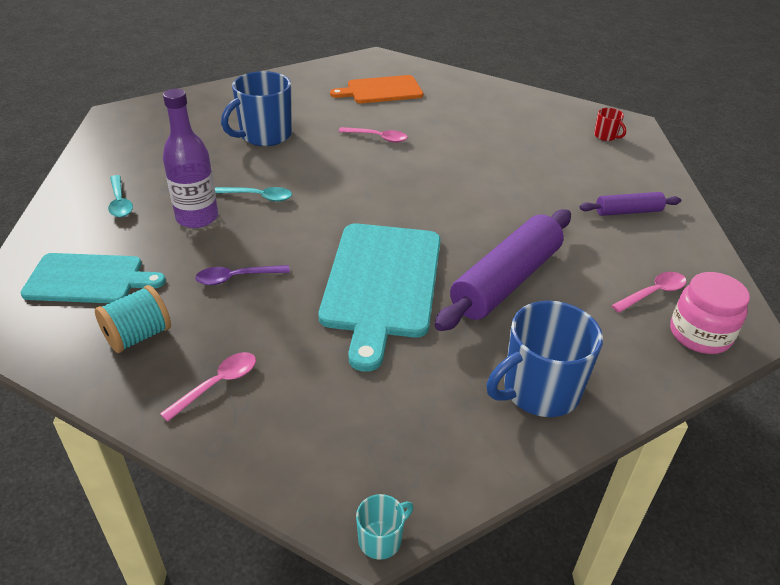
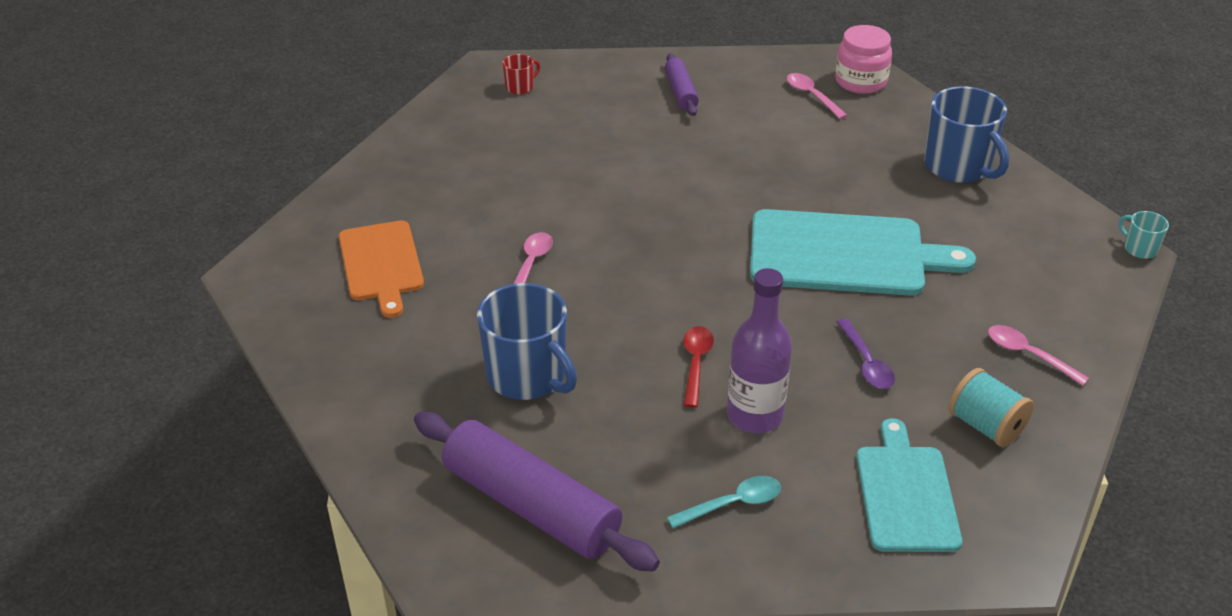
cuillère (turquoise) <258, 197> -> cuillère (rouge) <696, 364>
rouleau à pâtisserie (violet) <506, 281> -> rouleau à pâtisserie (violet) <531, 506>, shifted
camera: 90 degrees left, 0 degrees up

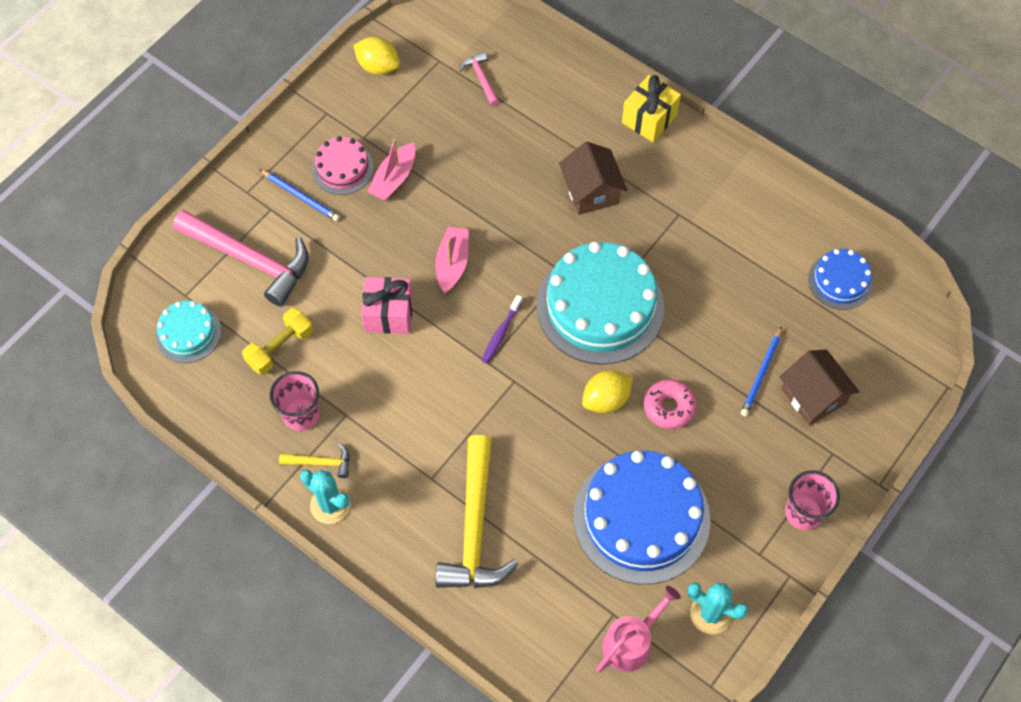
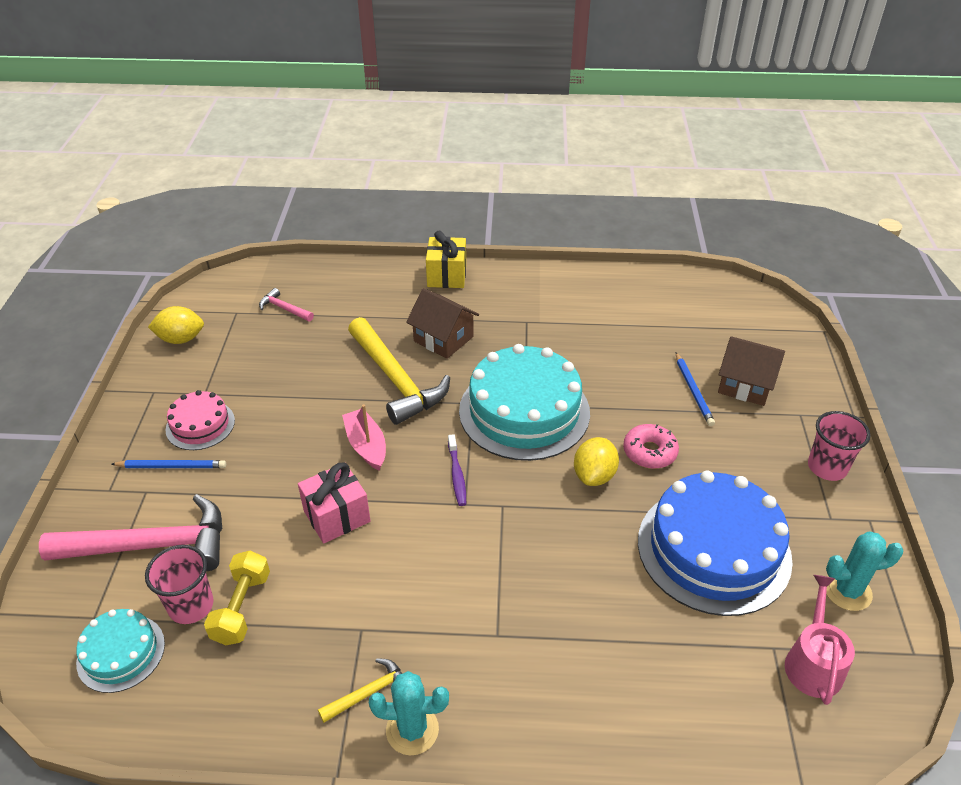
bateau (rose) <394, 178> -> none
gâteau (bleu) <840, 281> -> none
gobelet (rose) <301, 414> -> gobelet (rose) <191, 606>, shifted
marteau (jaune) <475, 527> -> marteau (jaune) <396, 380>, shifted
camera: 35 degrees left, 20 degrees down

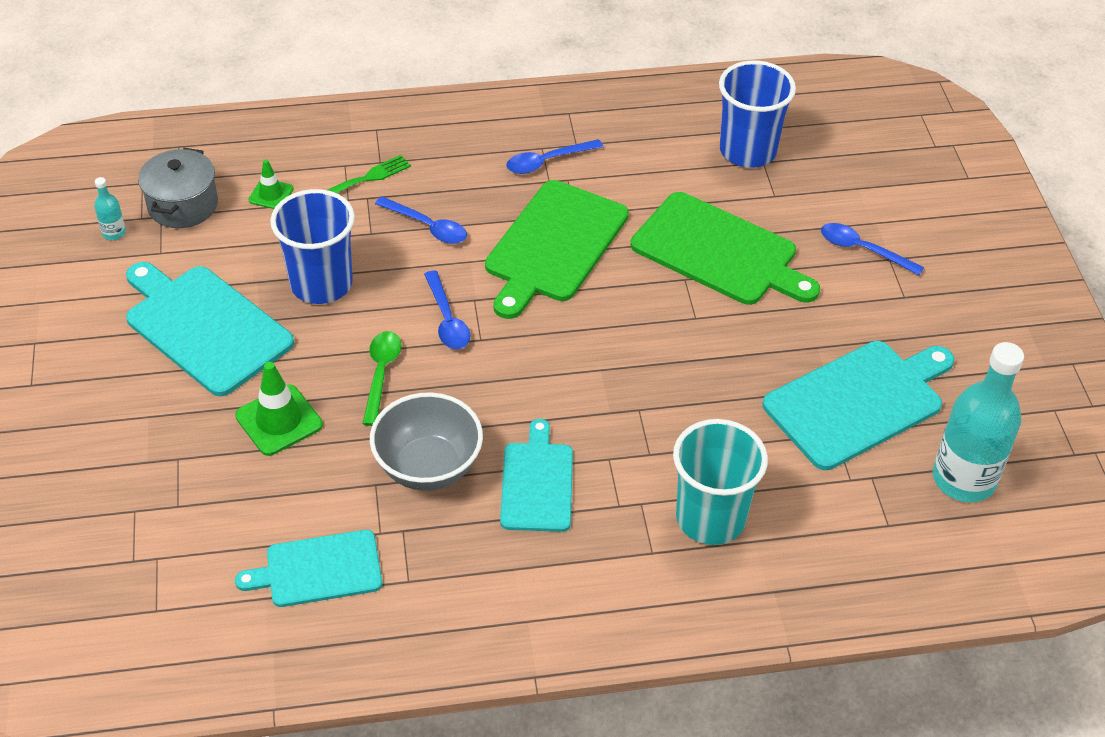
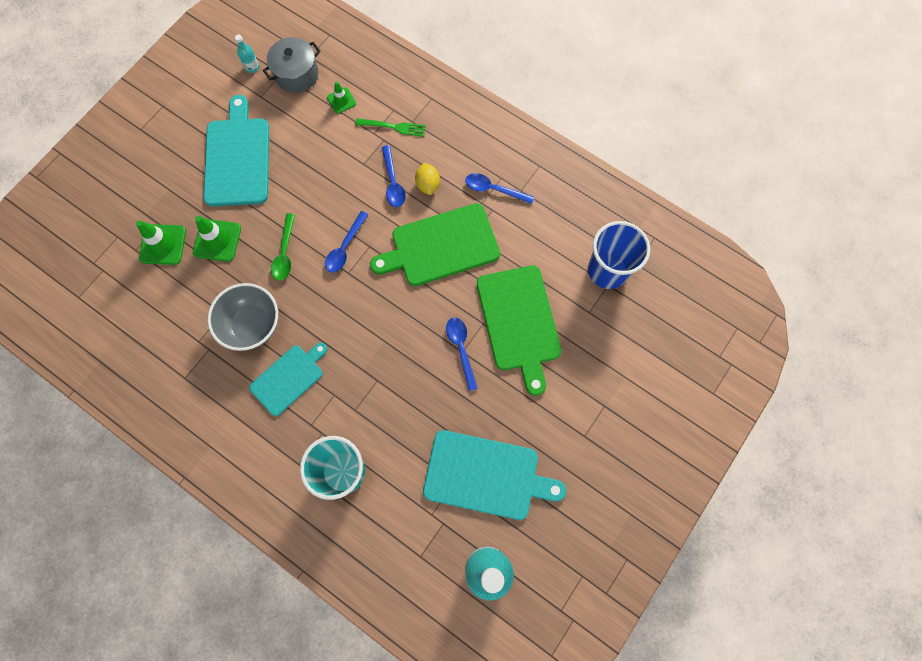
gobelet (bleu) <321, 284> -> none
cuillère (bleu) <862, 250> -> cuillère (bleu) <461, 348>, shifted
cuillère (vert) <381, 374> -> cuillère (vert) <285, 253>, 135 degrees clockwise
planche à découper (turquoise) <318, 569> -> none
none -> citron (jaune) <428, 184>
none -> cône de chantier (vert) <163, 244>
camera: 45 degrees right, 25 degrees up

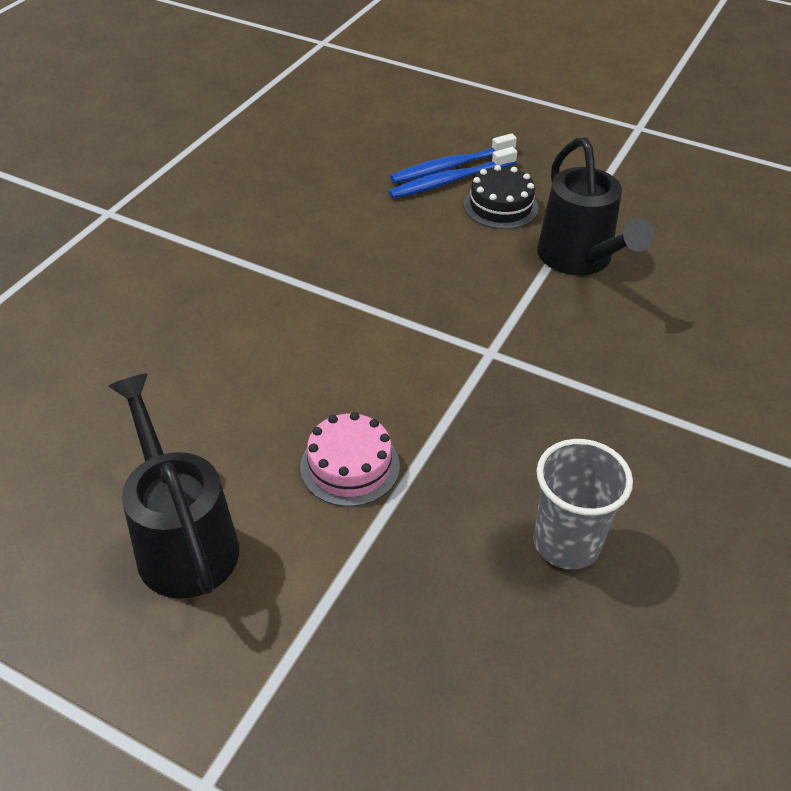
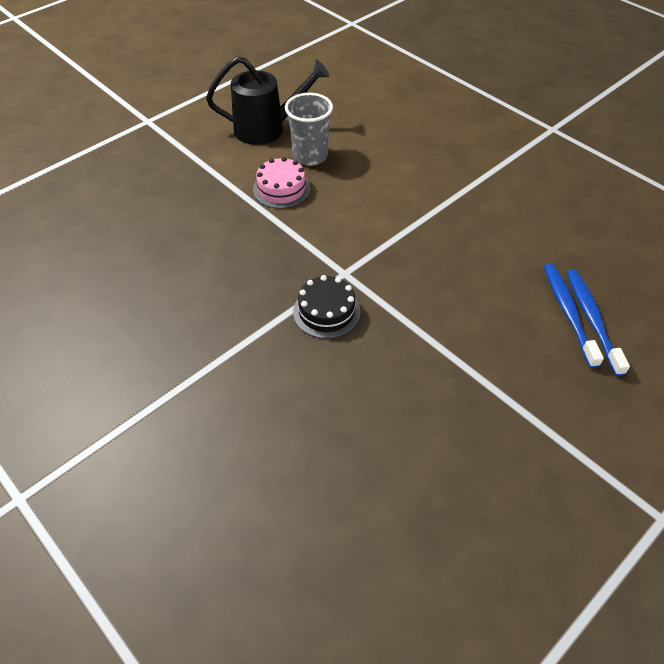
arrosoir (noir) <580, 260> -> none
gâteau (noir) <501, 206> -> gâteau (noir) <326, 312>, shifted
gobelet (gris) <566, 543> -> gobelet (gris) <310, 156>, shifted
camera: 110 degrees right, 5 degrees up

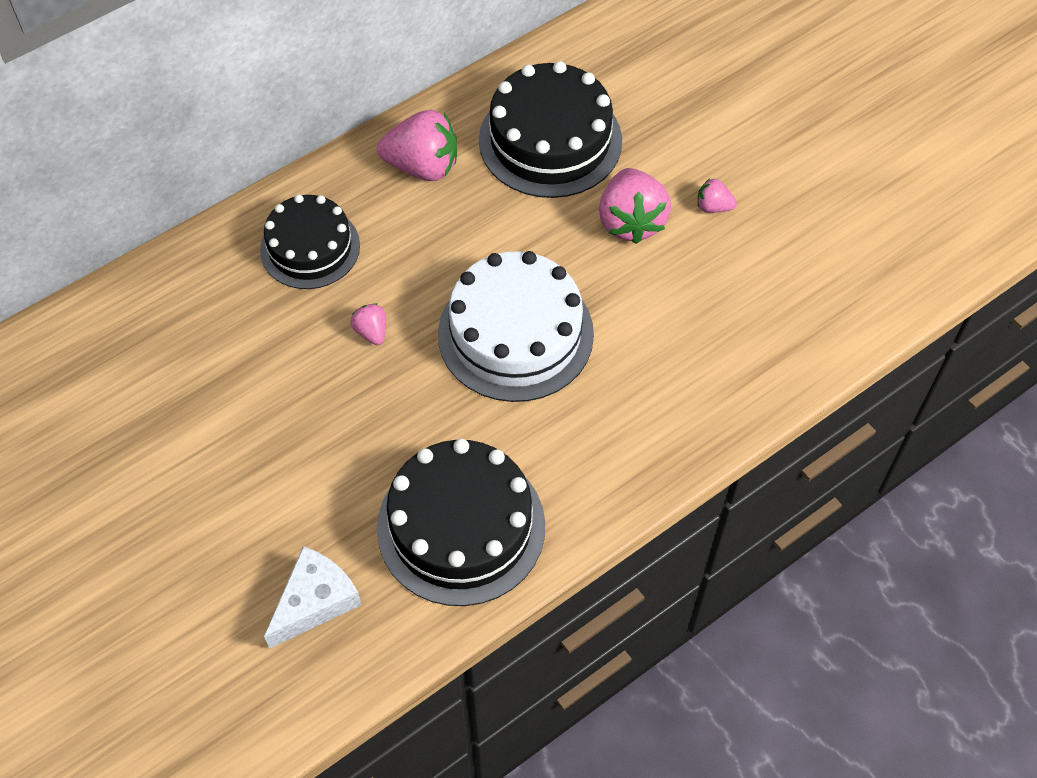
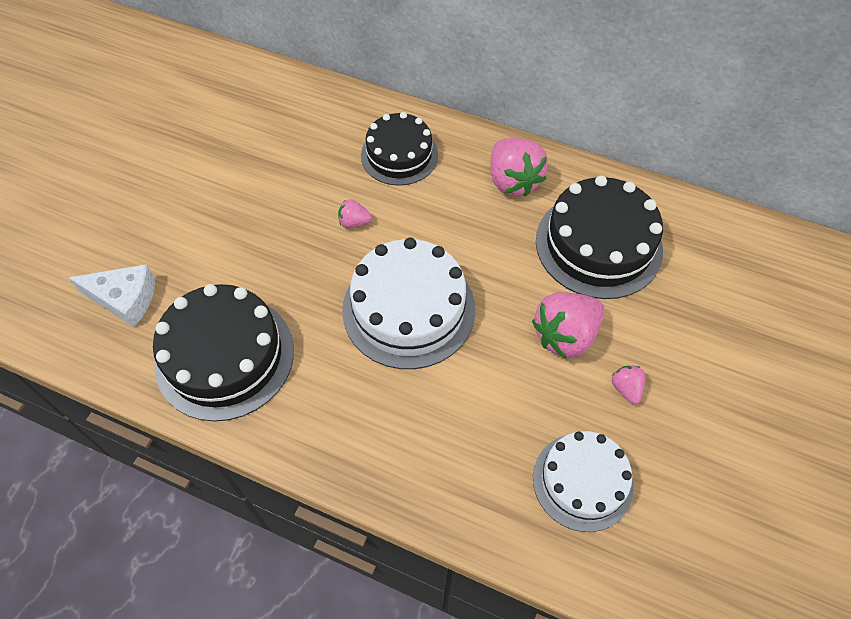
fraise (rose) <371, 332> -> fraise (rose) <354, 222>, 120 degrees counterclockwise
none -> gâteau (blanc) <582, 481>
camera: 60 degrees right, 0 degrees up

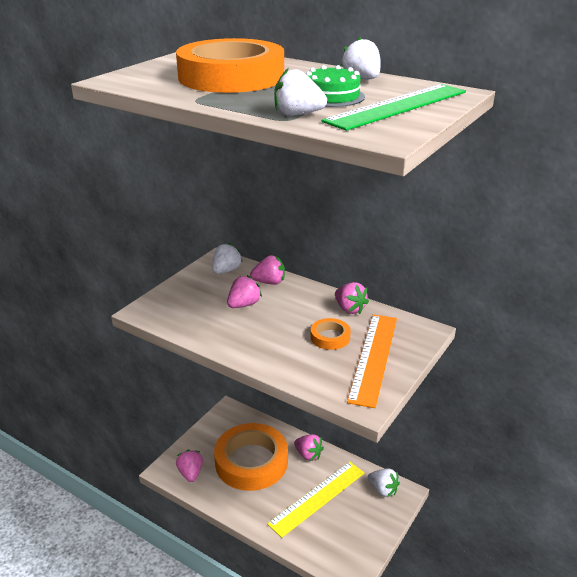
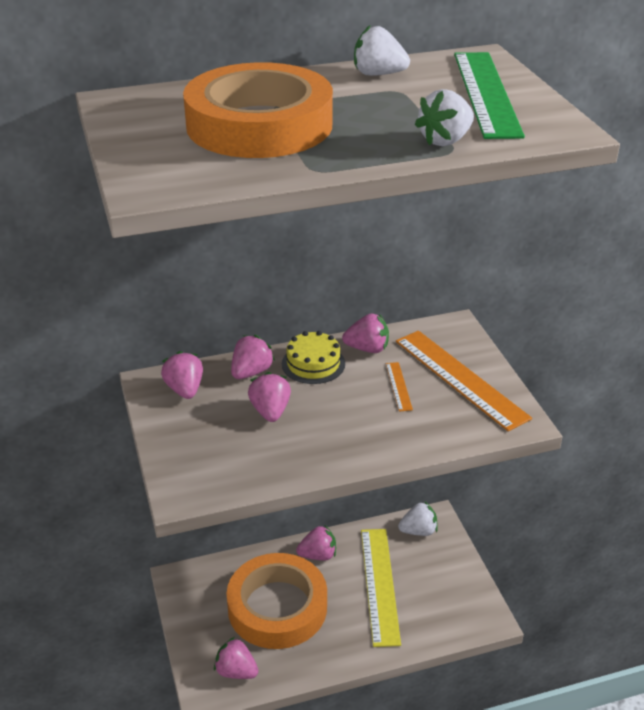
gâteau (vert) <331, 96> -> none
fraise (blanc) <226, 271> -> fraise (rose) <185, 389>
ruban adhésif (orange) <330, 337> -> règle (orange) <398, 386>
none -> gâteau (jaune) <313, 363>
camera: 50 degrees left, 5 degrees up

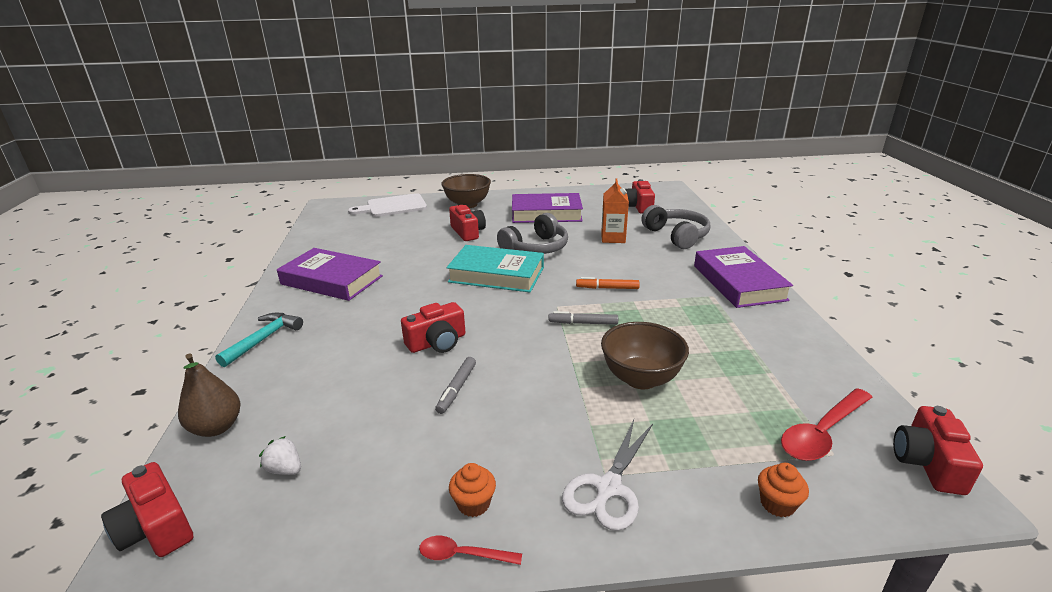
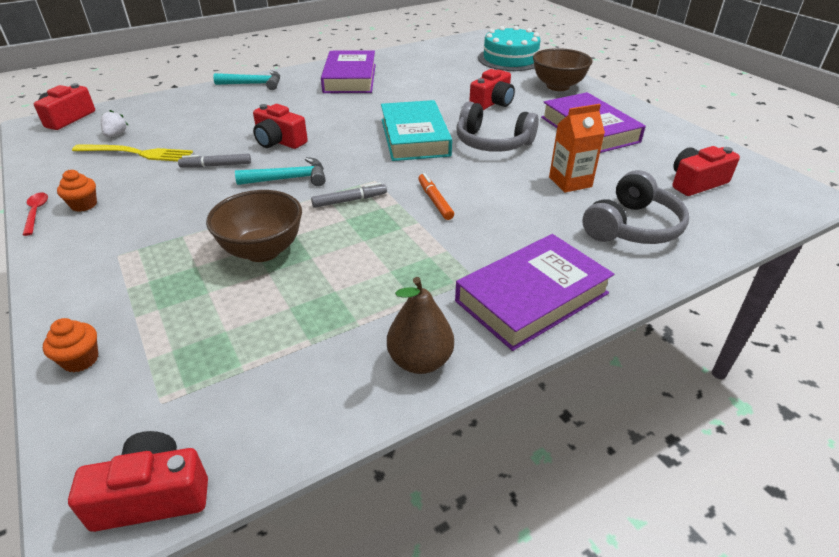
planche à découper (blanc) <393, 206> -> gâteau (turquoise) <510, 59>
feutre (gris) <583, 323> -> feutre (gris) <349, 200>, 90 degrees clockwise
poire (marron) <216, 427> -> poire (marron) <420, 361>, shifted
cuillère (rouge) <822, 432> -> none
ciseaux (blanc) <608, 488> -> none
none -> fourchette (jaune) <136, 153>
none -> marteau (turquoise) <289, 179>
camera: 65 degrees right, 10 degrees up

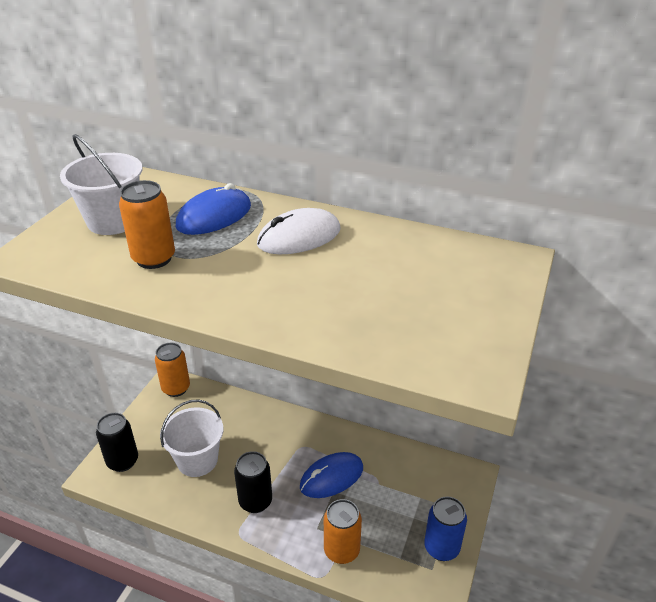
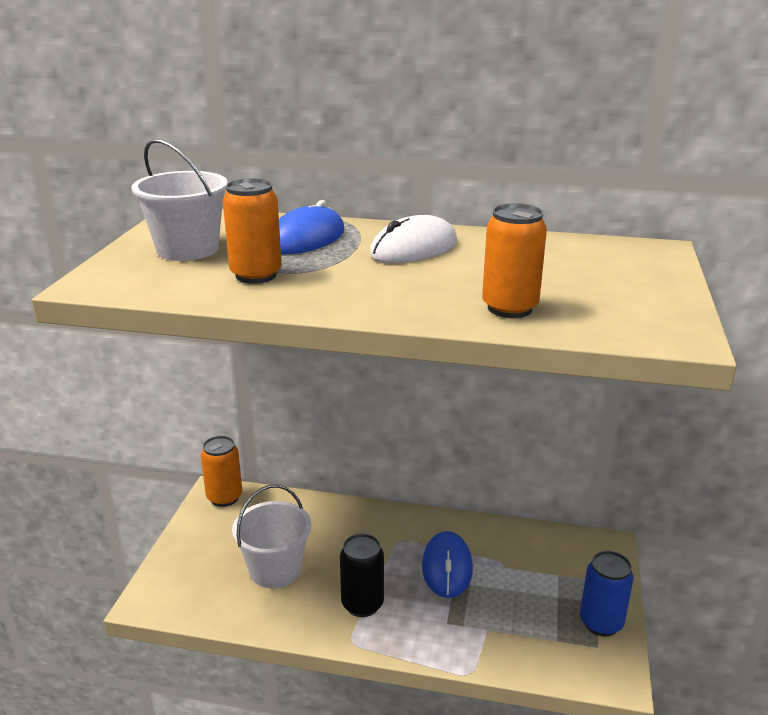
canette (noir) <123, 461> -> none
souris (bleu) <331, 477> -> souris (bleu) <447, 567>, 45 degrees counterclockwise
canette (orange) <341, 550> -> canette (orange) <509, 308>, shifted
camera: 10 degrees left, 10 degrees down

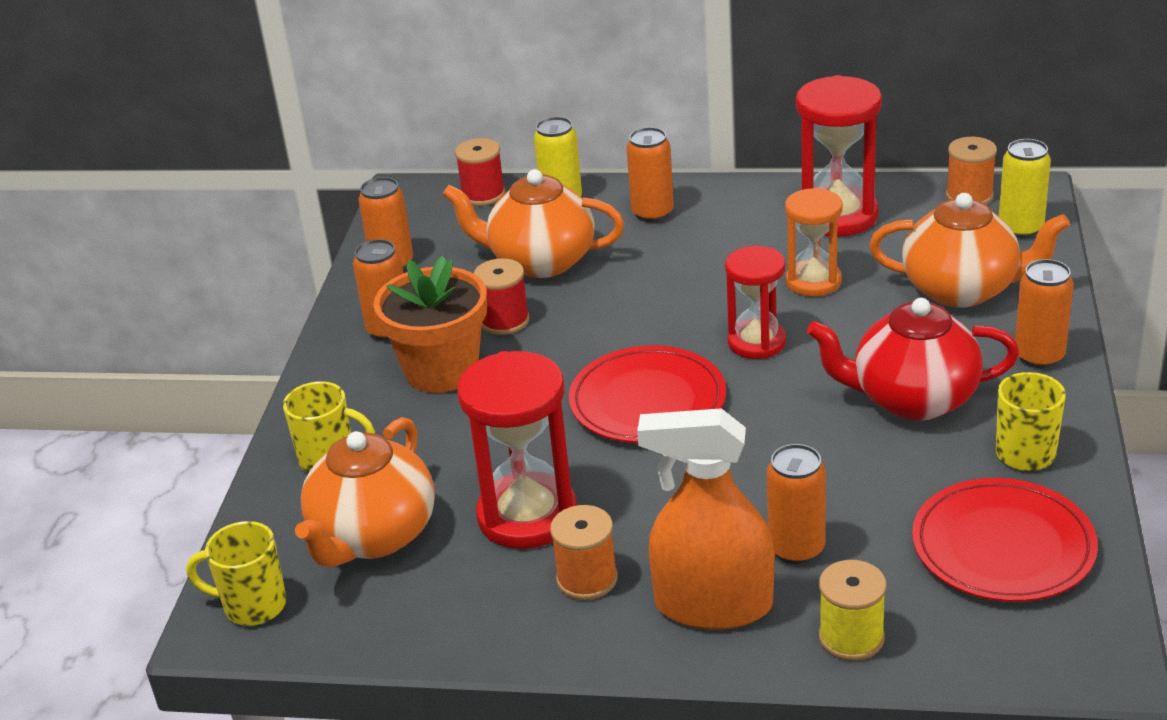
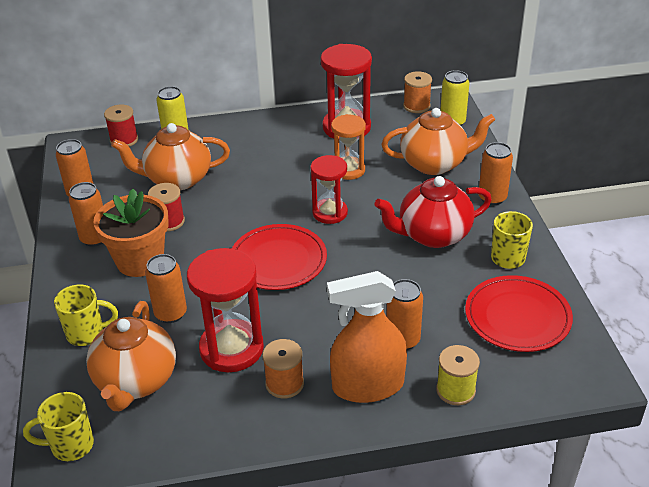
canette (orange) <652, 213> -> canette (orange) <170, 313>, shifted
camera: 20 degrees left, 5 degrees up

